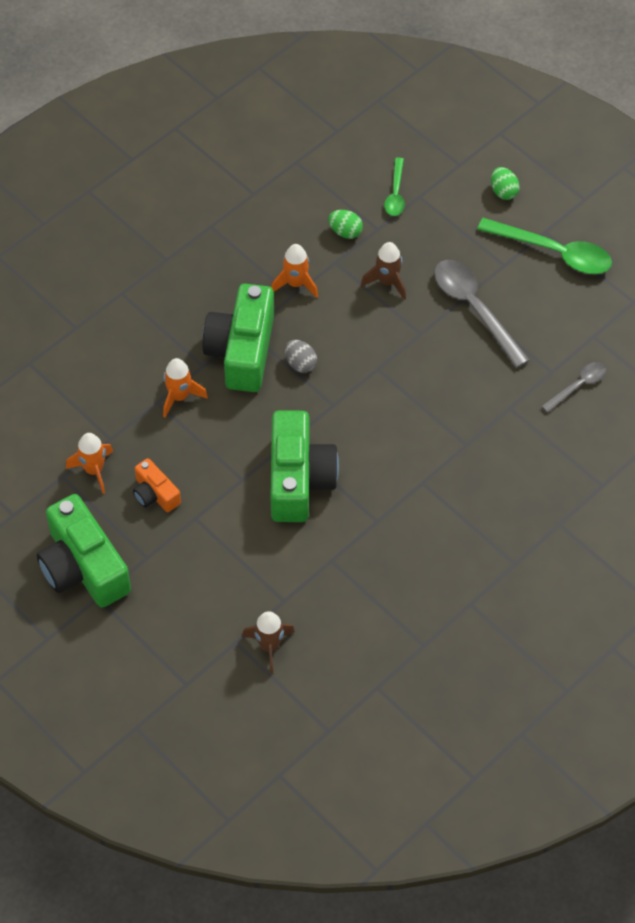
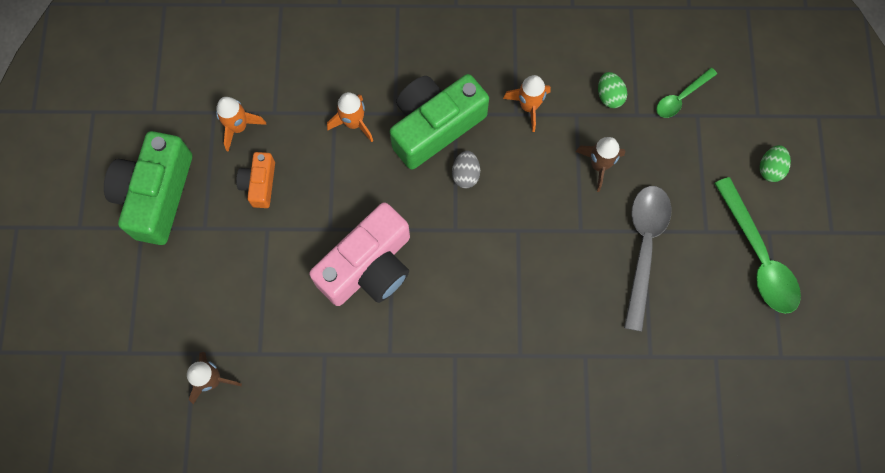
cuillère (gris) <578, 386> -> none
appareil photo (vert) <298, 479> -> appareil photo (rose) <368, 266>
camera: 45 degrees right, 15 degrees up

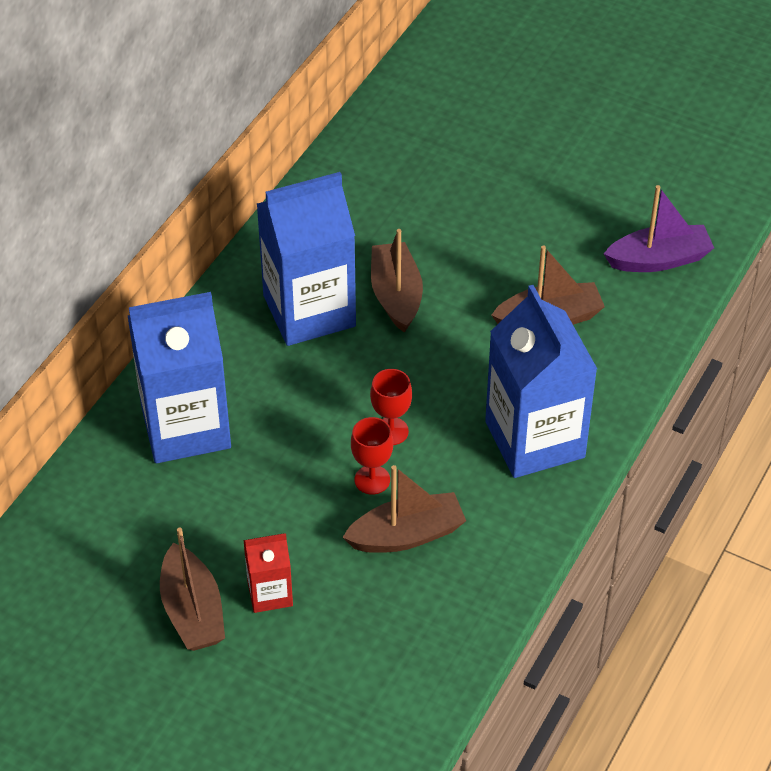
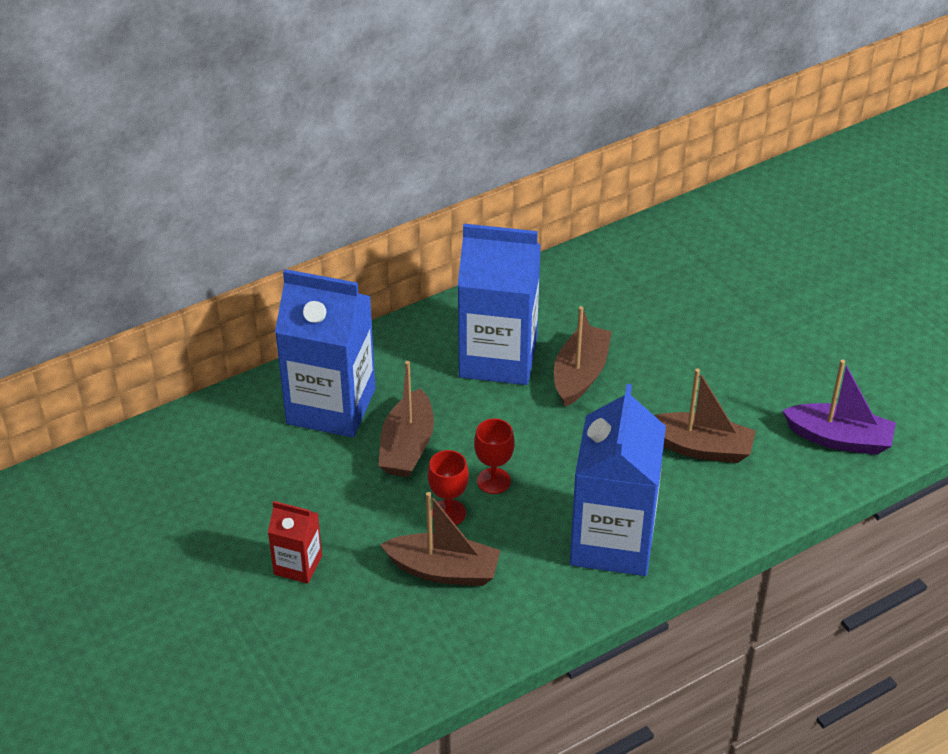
bateau (marron) <192, 611> -> bateau (marron) <407, 446>, shifted
camera: 30 degrees right, 5 degrees down

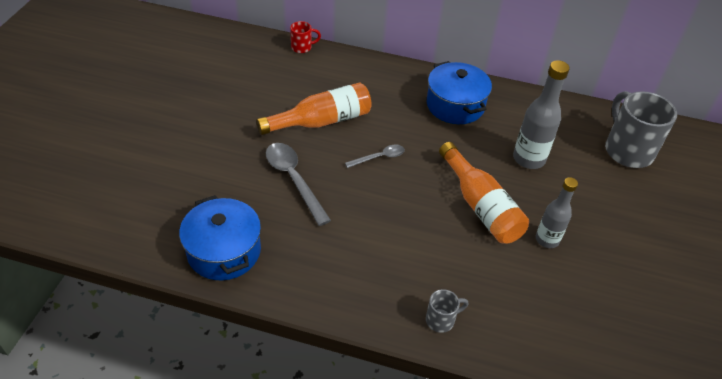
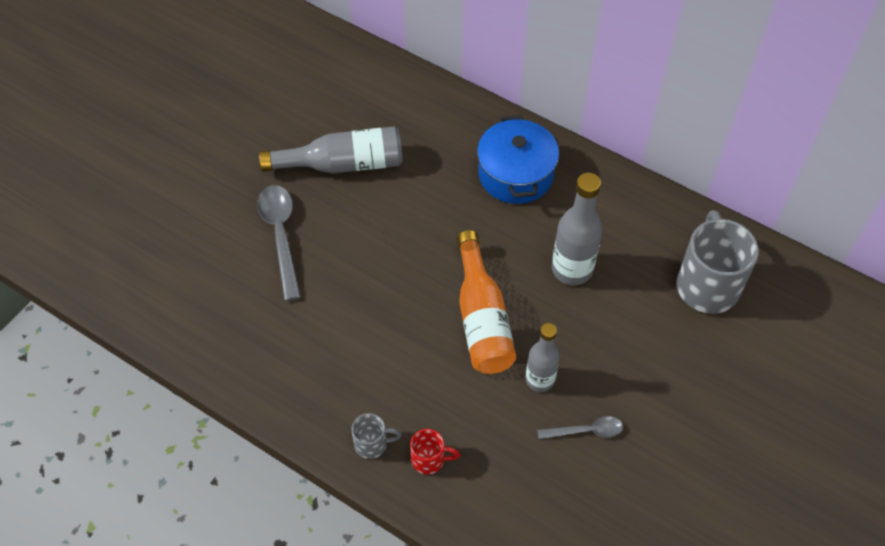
tasse (rouge) <302, 47> -> tasse (rouge) <429, 459>, shifted
bouteille (orange) <321, 121> -> bouteille (gris) <342, 164>
cuillère (gris) <379, 157> -> cuillère (gris) <586, 431>, shifted
marmite (bleu) <224, 251> -> none
camera: 20 degrees right, 10 degrees up

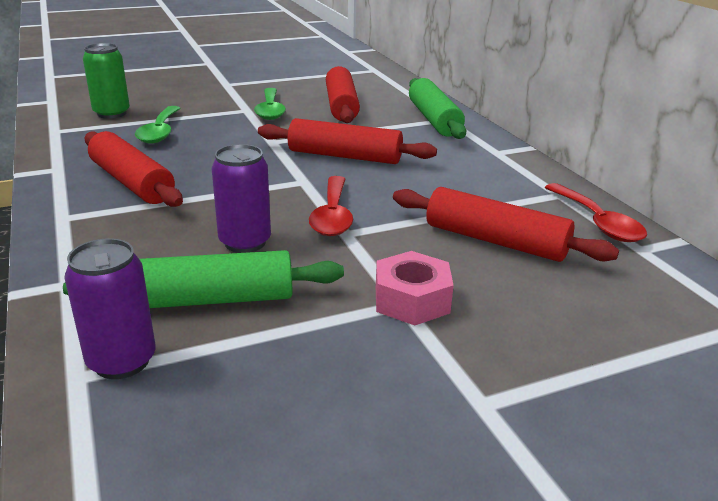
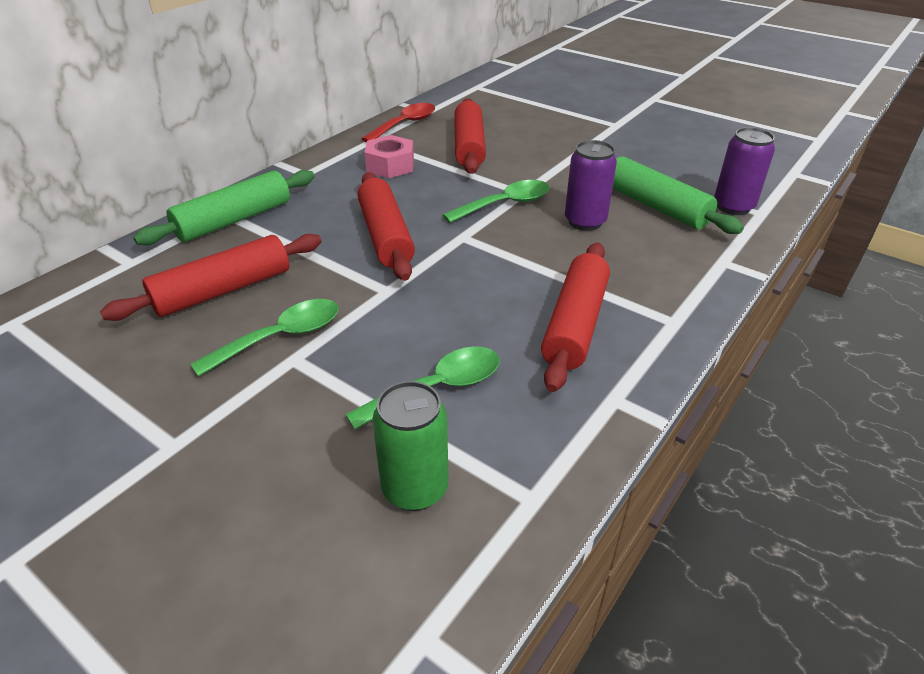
cuillère (rouge) <332, 215> -> cuillère (vert) <505, 204>
écrou (rose) <411, 300> -> écrou (rose) <390, 165>, shifted
camera: 120 degrees left, 10 degrees up

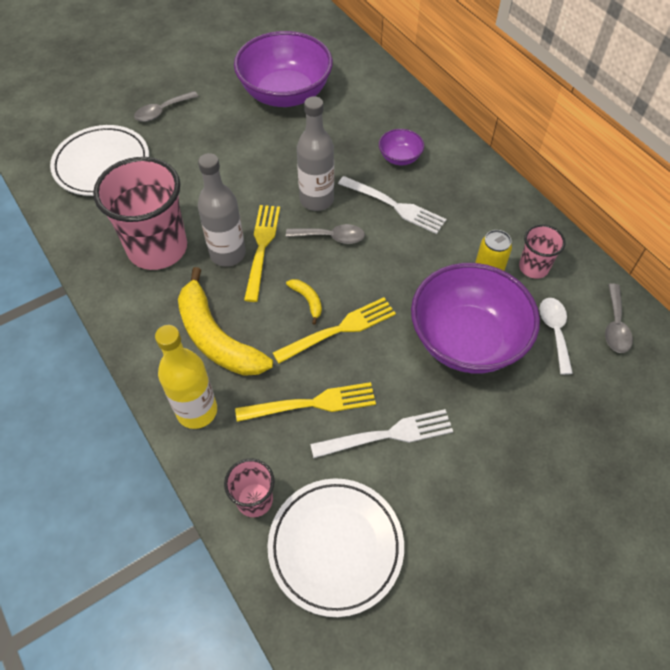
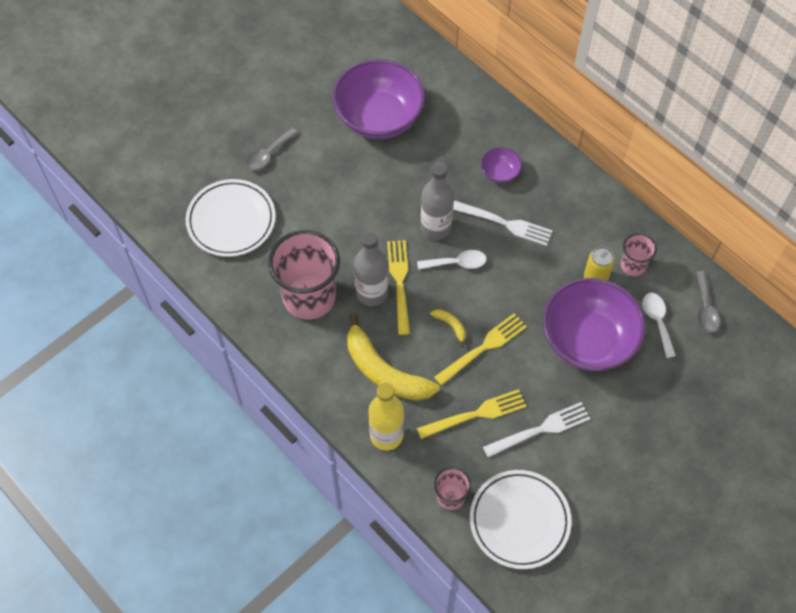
cuillère (gris) <331, 237> -> cuillère (blanc) <457, 263>
camera: 10 degrees left, 5 degrees up

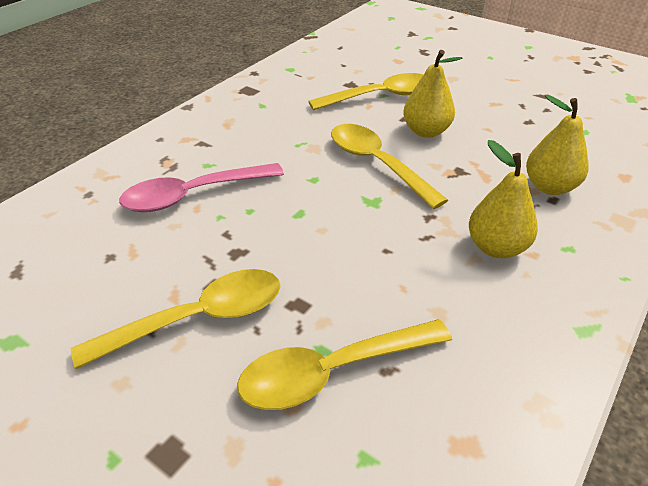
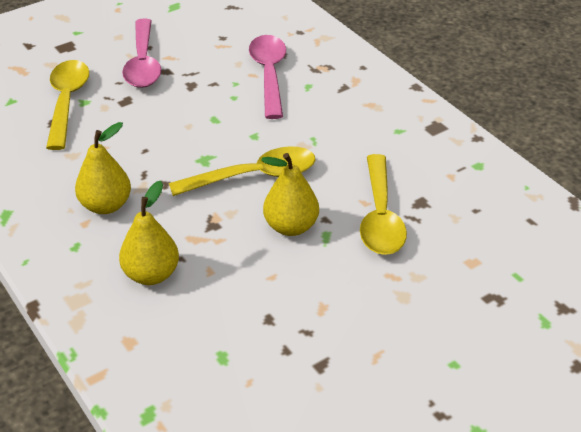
cuillère (jaune) <198, 318> -> cuillère (rose) <143, 63>
camera: 110 degrees right, 0 degrees up

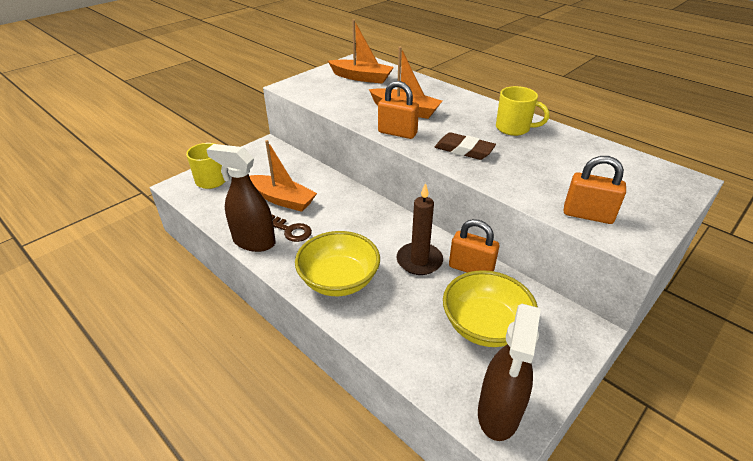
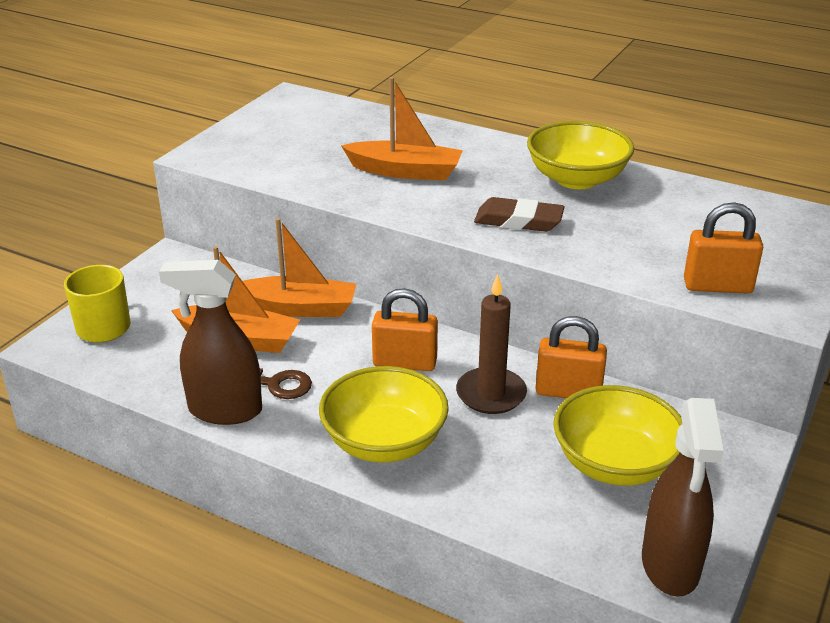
bateau (orange) <361, 77> -> bateau (orange) <298, 308>, shifted
cadenas (orange) <397, 133> -> cadenas (orange) <405, 363>, shifted
tasse (jaune) <514, 128> -> bol (jaune) <576, 179>
camera: 15 degrees left, 5 degrees down

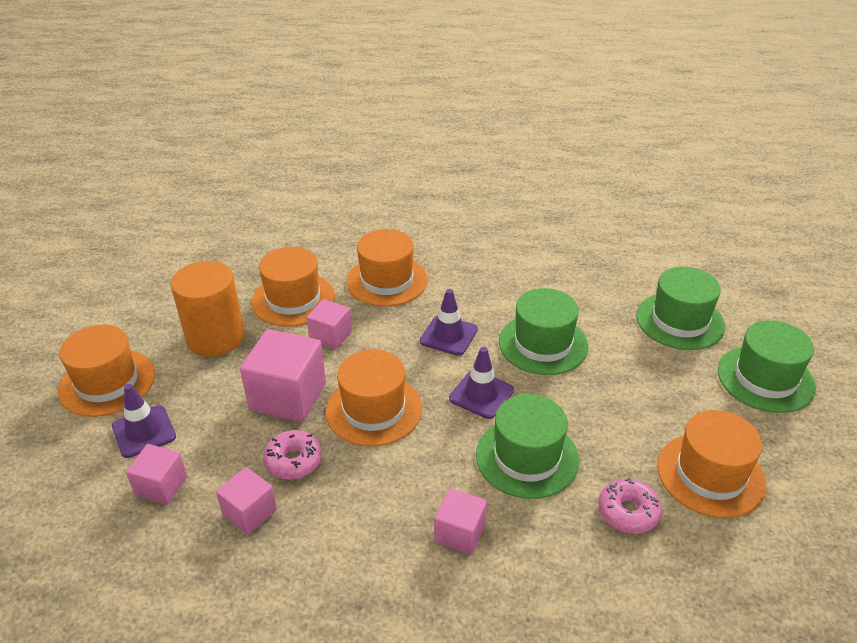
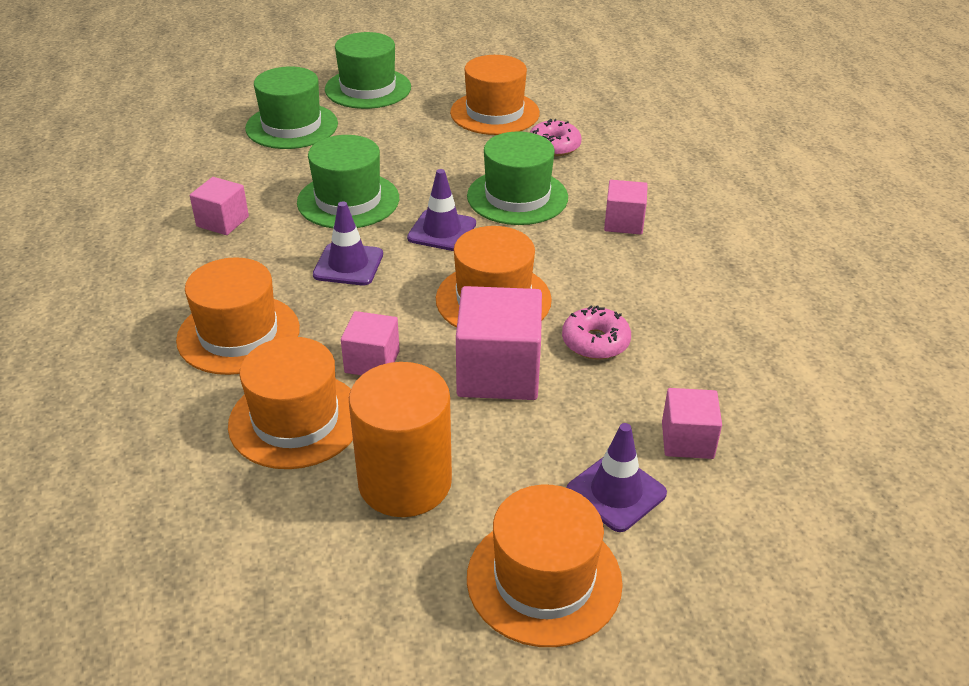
cube (rose) <249, 512> -> cube (rose) <222, 221>, shifted
camera: 105 degrees left, 0 degrees up

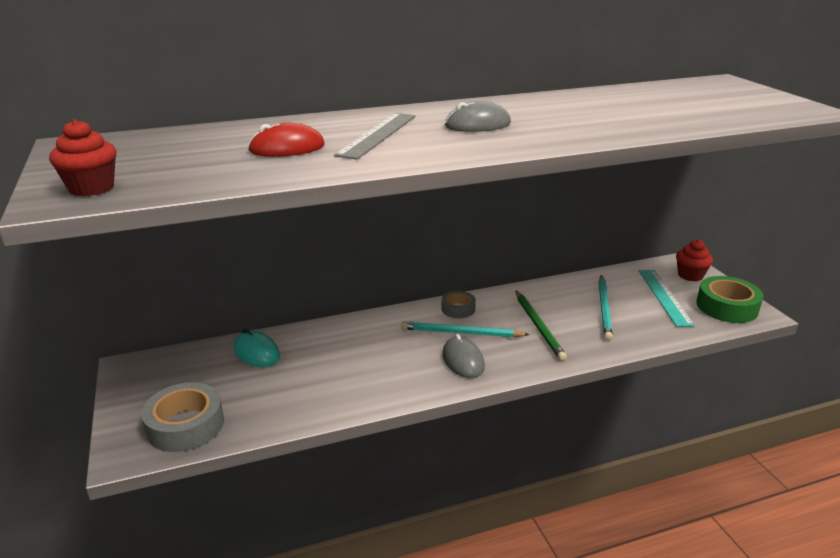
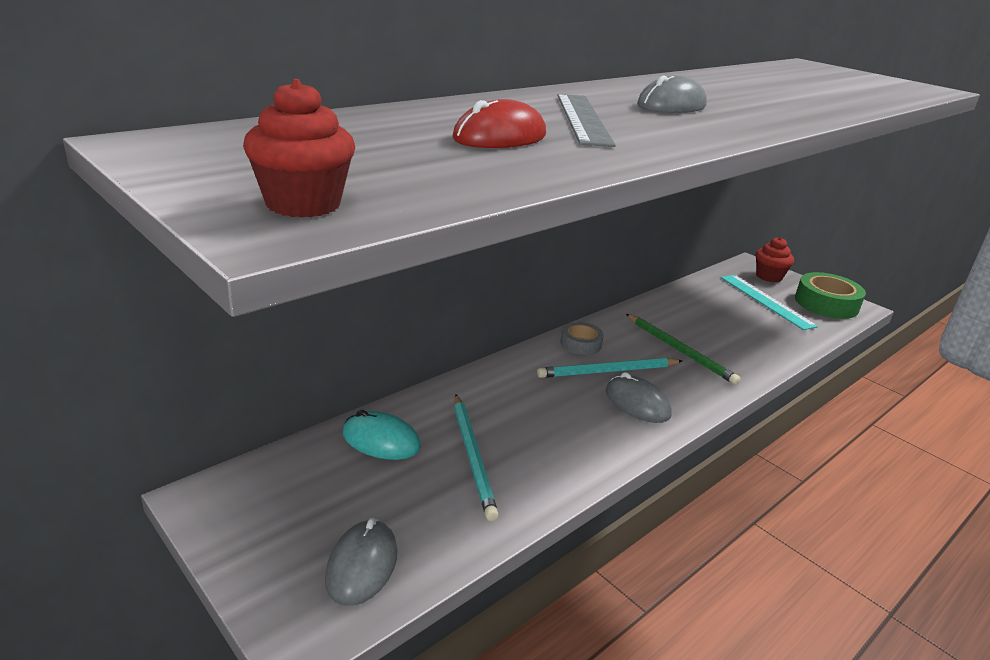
crayon (turquoise) <604, 309> -> crayon (turquoise) <473, 457>, shifted
ruban adhésif (gris) <185, 425> -> souris (gris) <362, 565>
camera: 25 degrees left, 0 degrees up

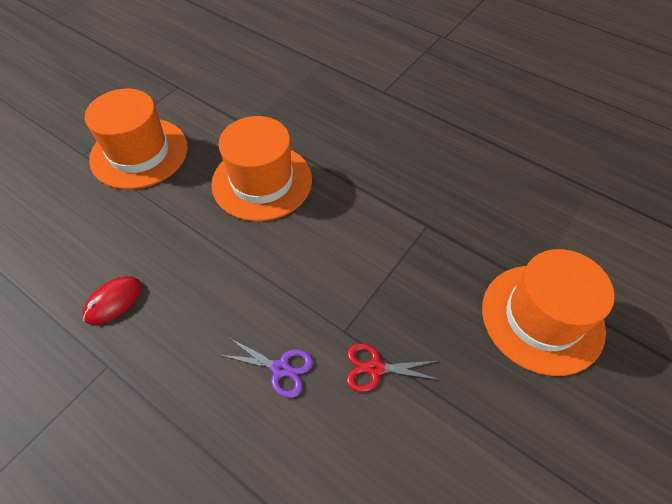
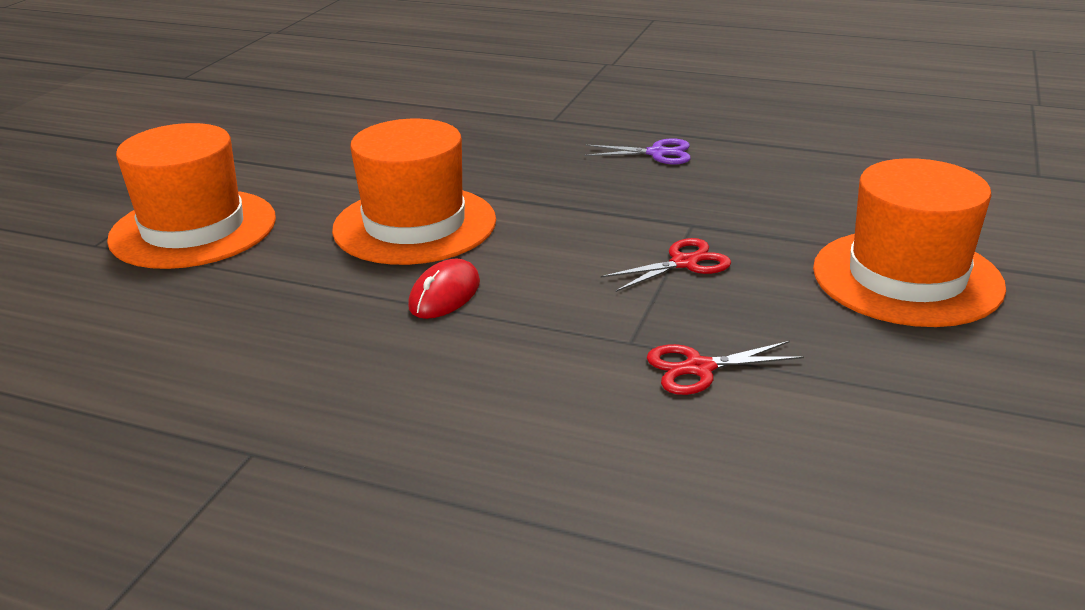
souris (rouge) <113, 301> -> souris (rouge) <445, 294>, shifted
ciseaux (violet) <280, 368> -> ciseaux (violet) <657, 153>, shifted
none -> ciseaux (rouge) <684, 263>
camera: 15 degrees left, 25 degrees down

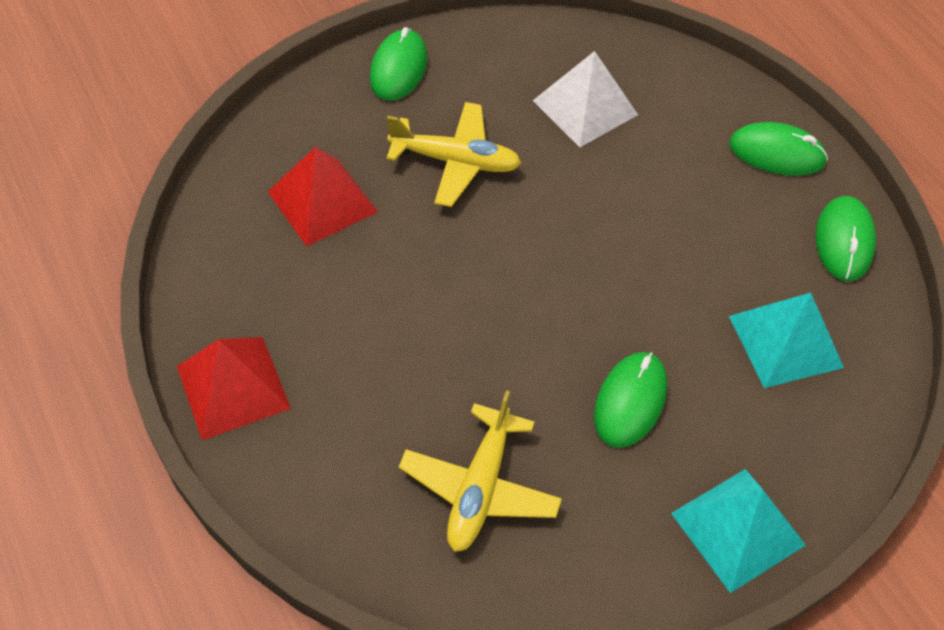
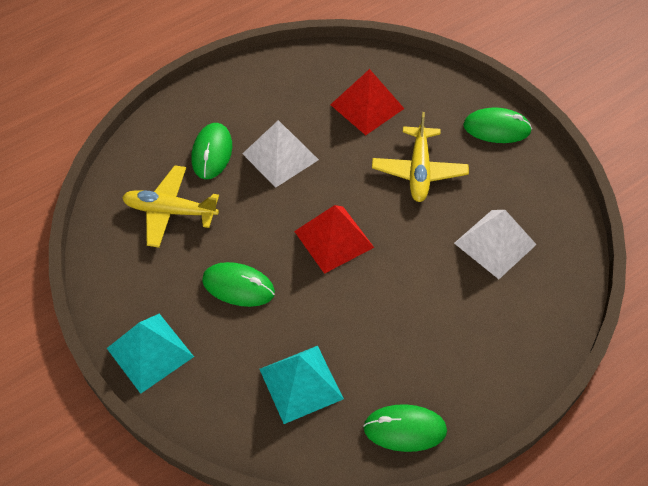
souris (vert) <776, 153> -> souris (vert) <212, 153>, shifted
pyramide (rouge) <233, 387> -> pyramide (rouge) <334, 239>, shifted
none -> pyramide (blanc) <280, 156>
camera: 85 degrees right, 0 degrees up

